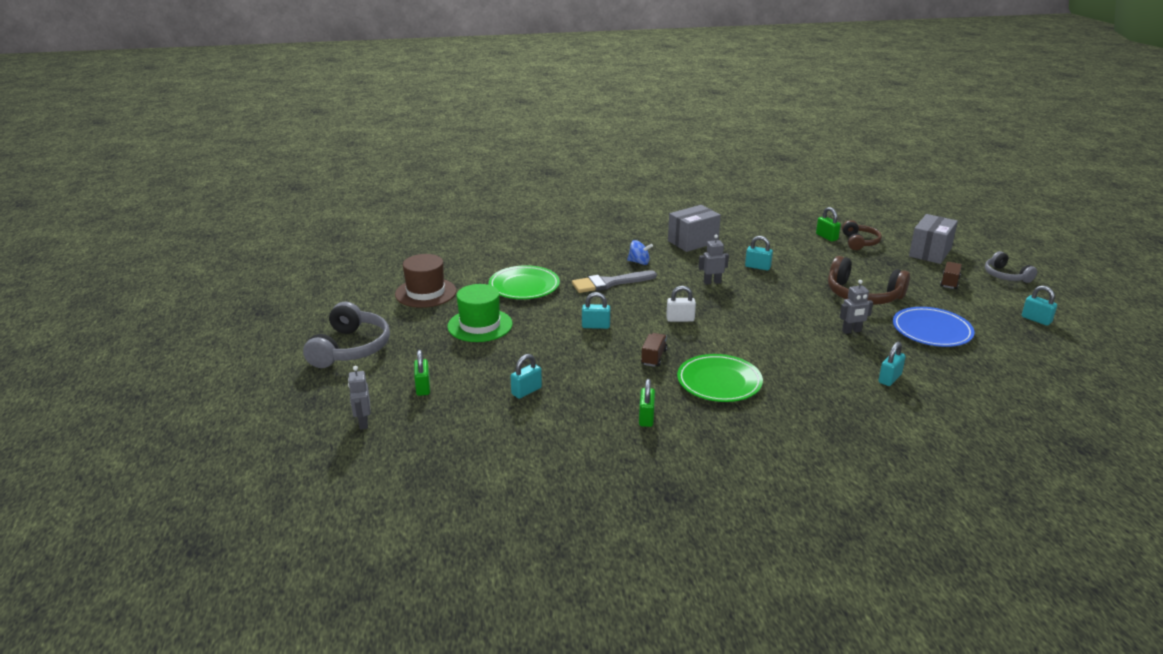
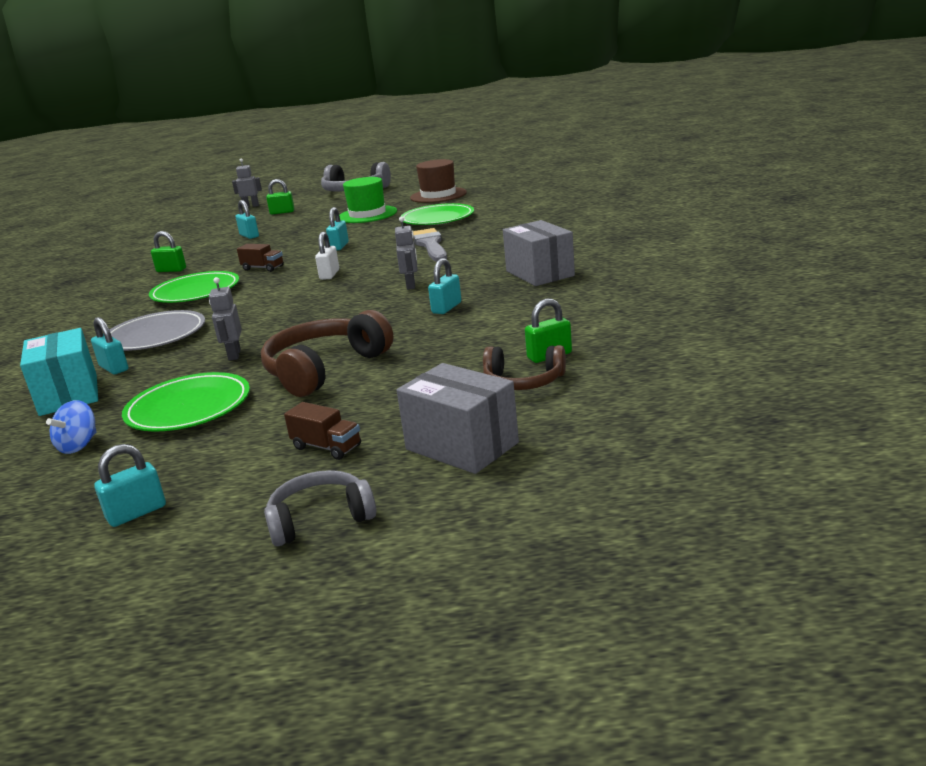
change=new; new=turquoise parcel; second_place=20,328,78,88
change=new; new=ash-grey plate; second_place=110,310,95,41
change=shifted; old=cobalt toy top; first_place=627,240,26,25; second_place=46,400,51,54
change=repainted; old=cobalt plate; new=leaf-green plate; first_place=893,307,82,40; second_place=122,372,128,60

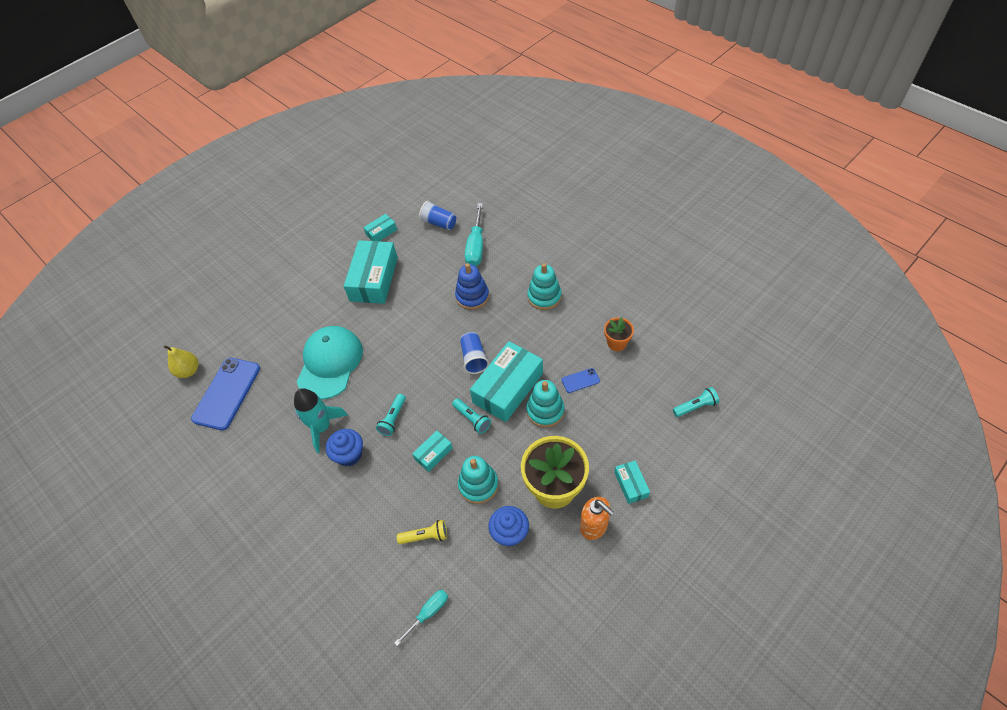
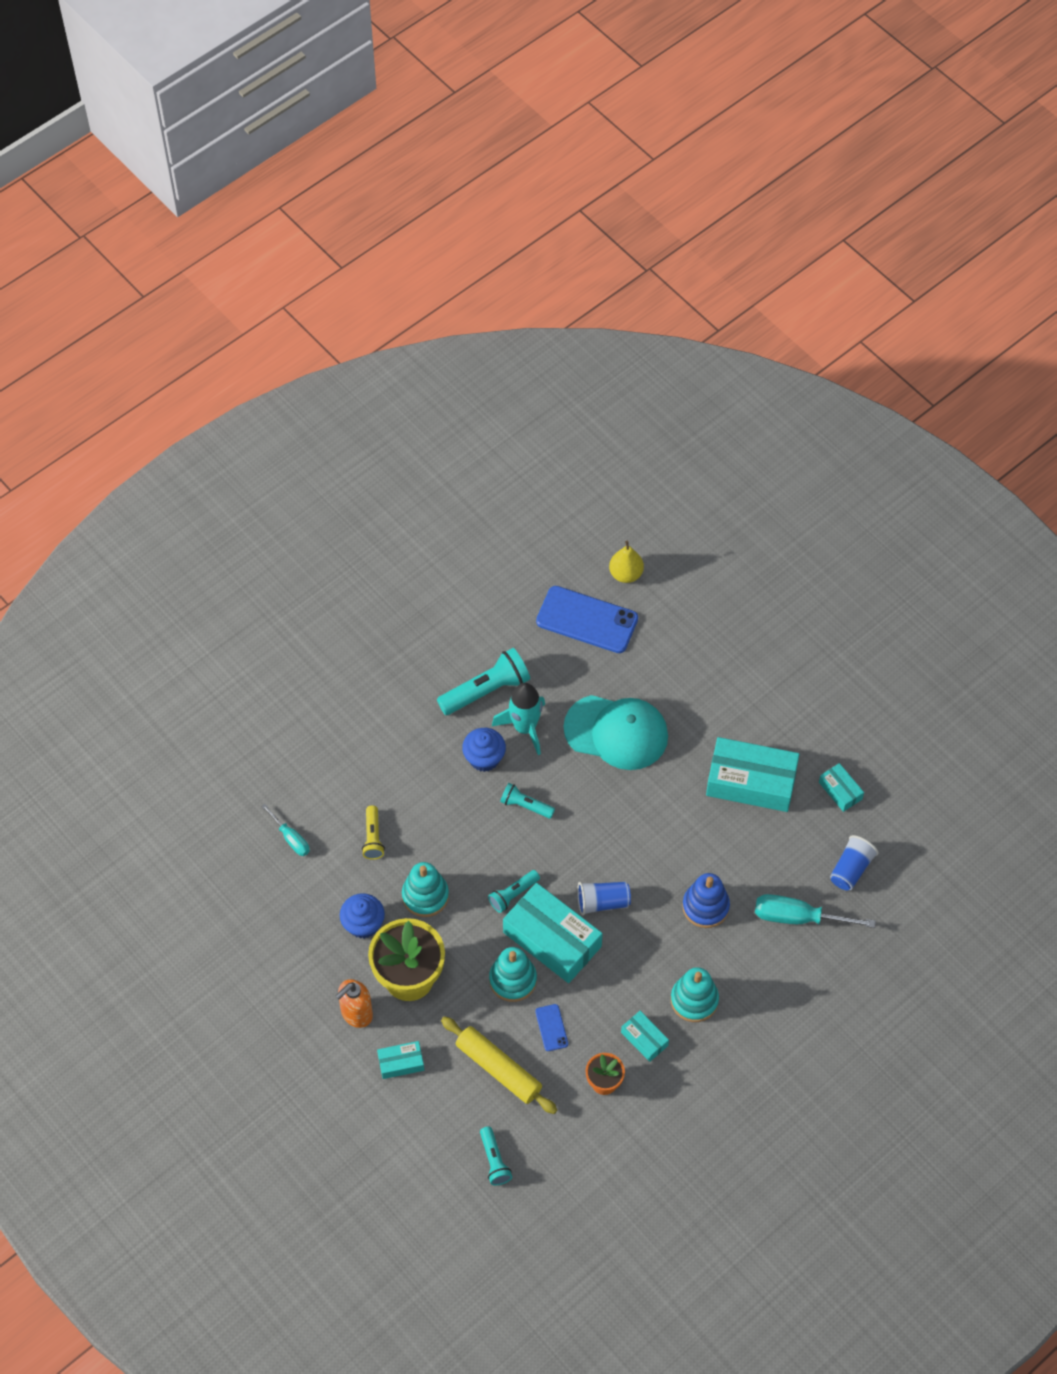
change=new; new=turquoise torch; second_place=437,648,93,67
change=new; new=bright yellow pastry roller; second_place=441,1016,116,98
change=shifted; old=turquoise parcel; first_place=412,431,41,41; second_place=621,1011,48,51

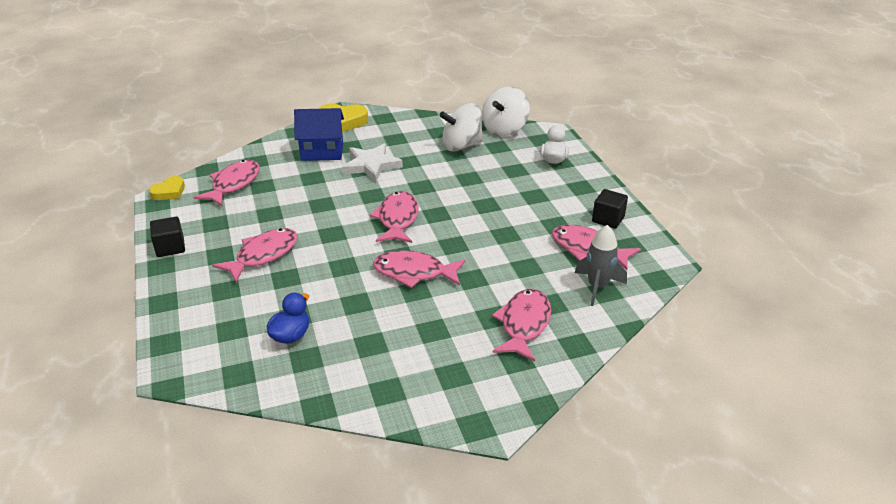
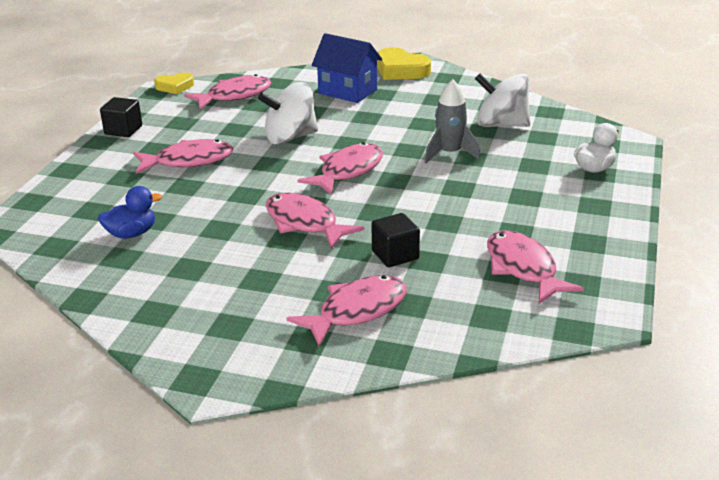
change=gone; old=white five-pointed star; first_place=342,144,61,38
change=shifted; old=white toy top; first_place=482,86,48,51; second_place=258,82,60,63
change=shifted; old=ash-grey toy rocket; first_place=575,225,52,81; second_place=425,79,56,85
change=shifted; old=ebony solid cube; first_place=592,189,36,40; second_place=372,213,48,54

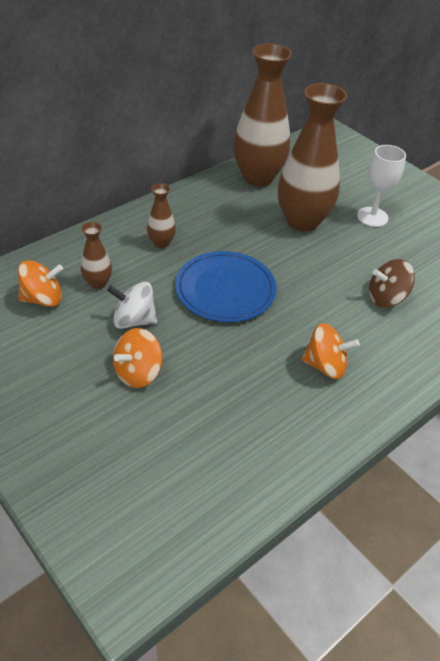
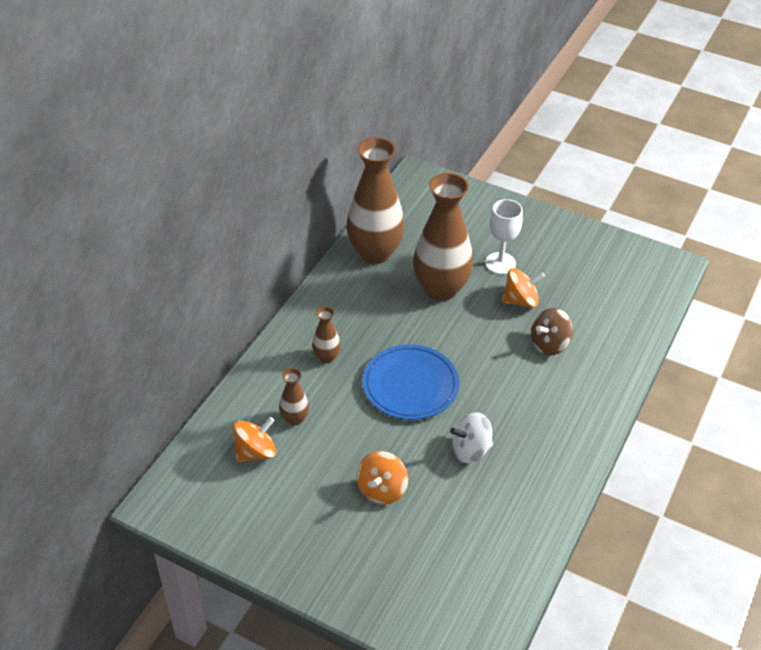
change=shifted; old=white toy top; first_place=107,282,50,47; second_place=450,412,43,51
change=shifted; old=orange-coloured toy top; first_place=301,323,59,56; second_place=502,268,43,40

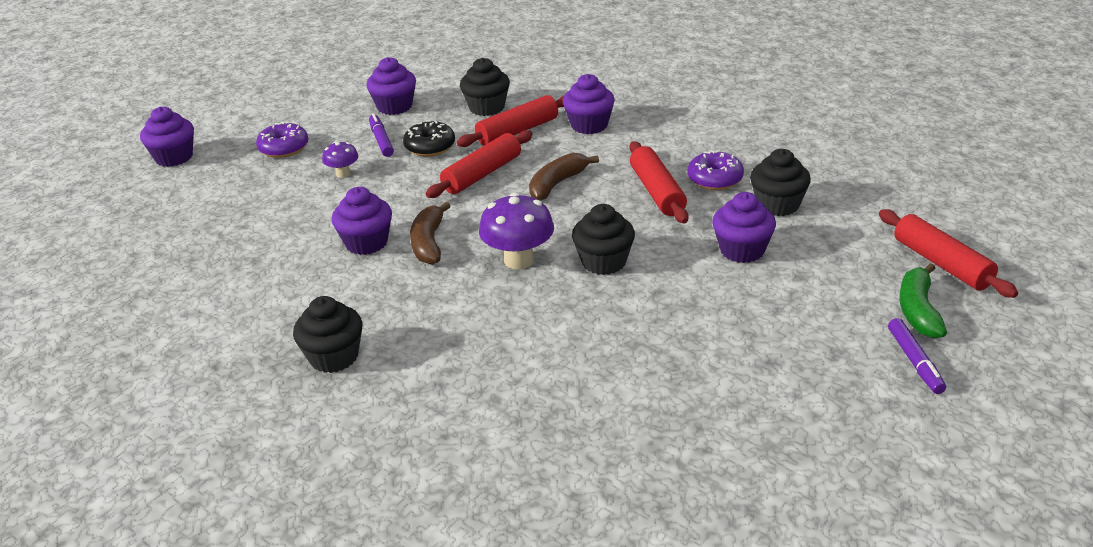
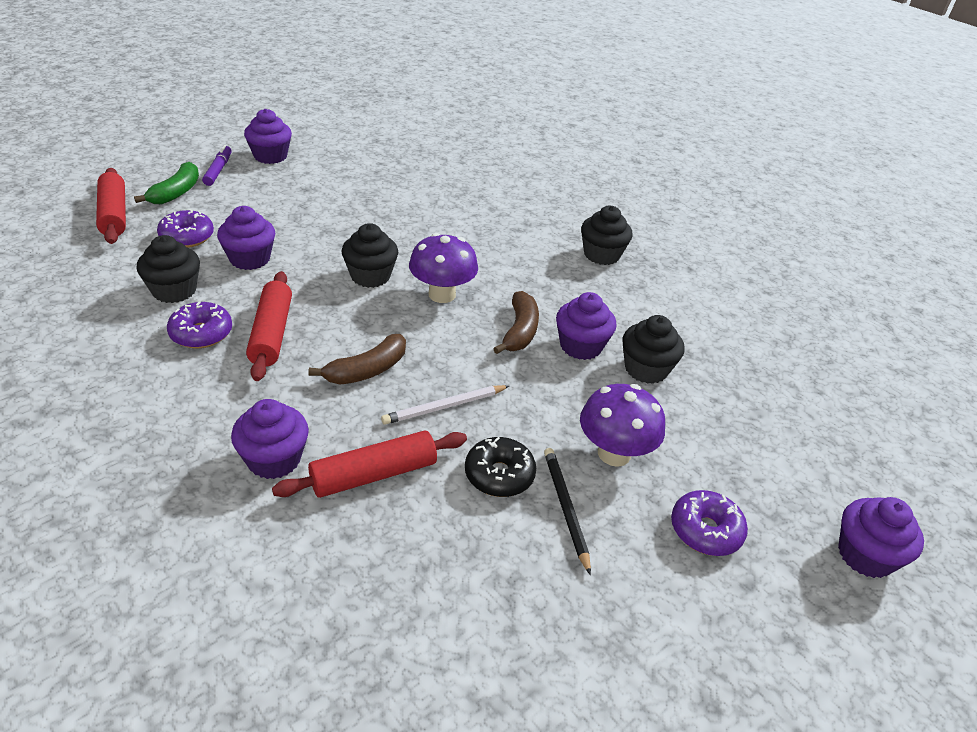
change=new; new=purple donut; second_place=157,209,57,39
change=shifted; old=purple muffin; first_place=367,57,49,58; second_place=244,109,48,55
change=shifted; old=ebony muffin; first_place=460,58,50,58; second_place=623,315,62,69
change=swapped; old=purple marker; new=ebony pencil; first_place=369,113,25,44; second_place=544,448,47,127
change=swapped; old=crimson pastry roller; new=white pencil; first_place=426,130,107,68; second_place=381,385,128,40
change=scaled; old=purple fungus; first_place=322,141,36,37; second_place=580,384,85,83; factor=1.81

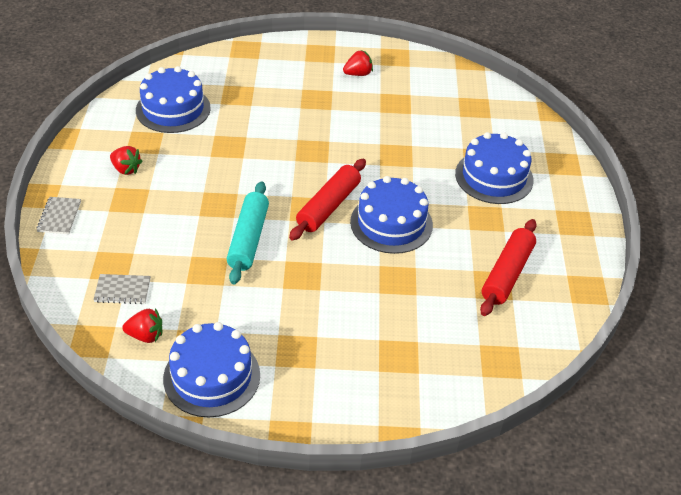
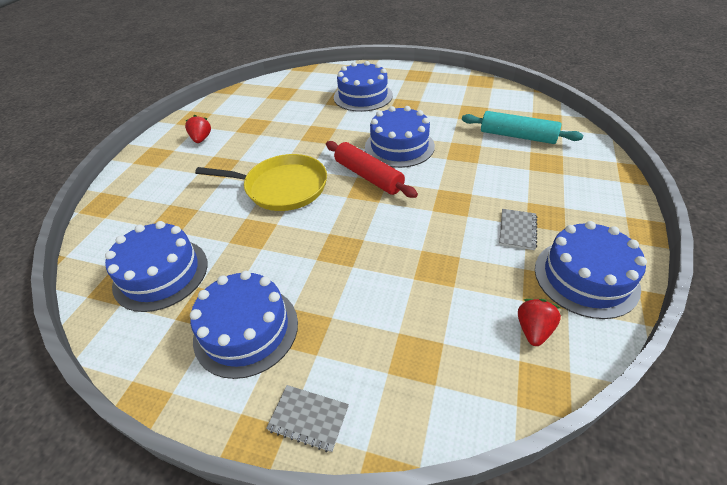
change=gone; old=crimson pastry roller; first_place=480,219,57,97
change=new; new=bright yellow frying pan; second_place=195,154,132,57
change=shifted; old=ash-grey exercise book; first_place=93,274,58,30; second_place=499,209,38,41
change=shifted; old=turquoise pastry roller; first_place=227,181,42,104; second_place=462,111,121,33
change=swapped; old=crimson toy strawberry; new=cobalt layer cake; first_place=110,146,32,29; second_place=190,271,108,108

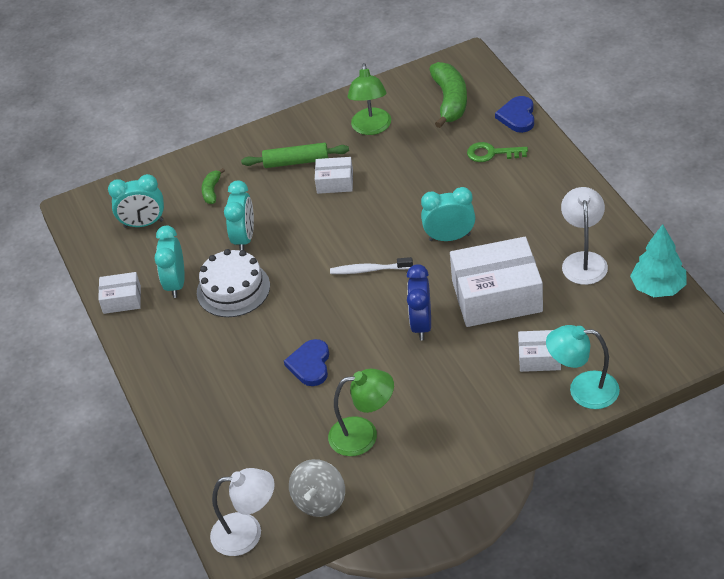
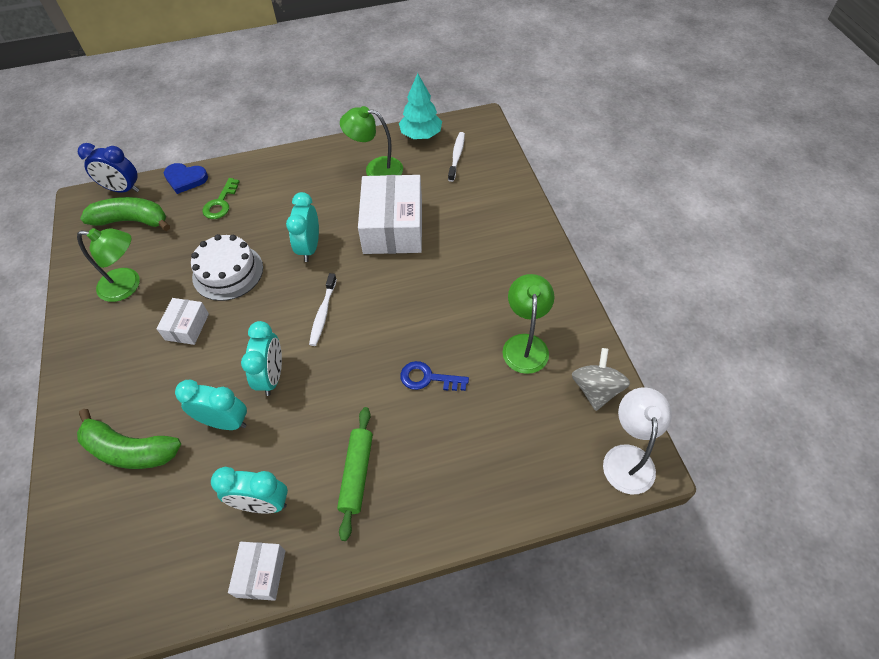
change=gone; old=white parcel; first_place=518,330,43,42
change=gone; old=turquoise reading lamp; first_place=546,325,74,84
change=new; new=white dental brush; second_place=448,132,17,50
change=shifted; old=turquoise clock; first_place=108,174,56,54; second_place=241,321,41,75
change=shifted; old=white layer cake; first_place=197,249,73,68; second_place=191,234,72,67
change=shifted; old=leaf-green pastry roller; first_place=241,143,108,25; second_place=337,407,36,134
change=shifted; old=cobalt clock; first_place=407,264,24,76; second_place=78,143,61,50
change=swapped; old=cobalt heart shape; new=cobalt door key; first_place=284,339,45,47; second_place=400,361,69,30
change=repainted; old=white reading lamp; new=leaf-green reading lamp; first_place=561,187,47,98; second_place=340,106,63,70
change=rotated; old=ash-grey toy top; first_place=289,459,56,58; second_place=572,348,58,63; degrees=-105
change=scaled; old=leaf-green banana; first_place=201,168,24,36; second_place=77,409,104,60; factor=1.96

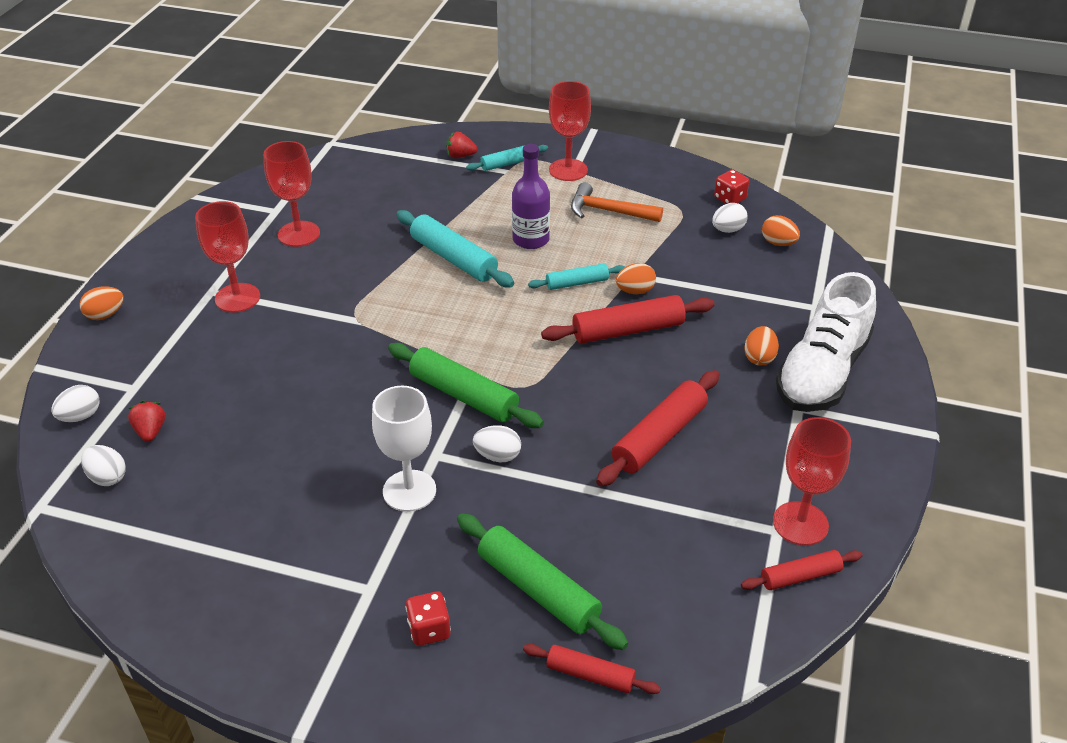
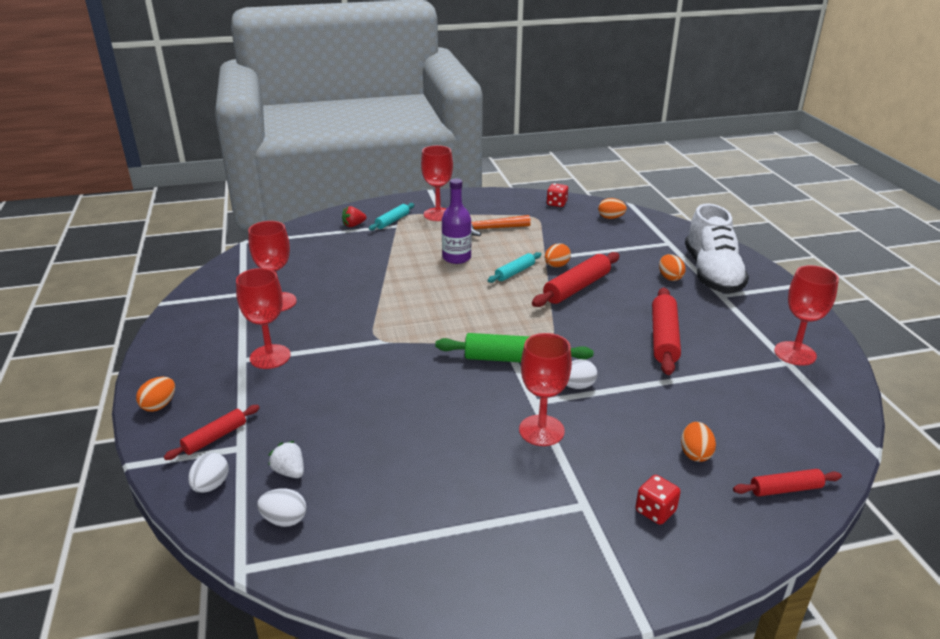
change=gone; old=turquoise pastry roller; first_place=396,210,118,78
change=gone; old=white egg shape; first_place=712,203,36,30
change=shifted; old=crimson pastry roller; first_place=741,550,122,40; second_place=164,405,96,55
change=swapped; old=leaf-green pastry roller; new=orange-coloured egg shape; first_place=457,513,171,137; second_place=681,422,35,40
change=repainted; old=crimson toy strawberry; new=white toy strawberry; first_place=128,401,37,41; second_place=269,441,35,37
change=repainted; old=white goblet; new=crimson goblet; first_place=372,386,64,126; second_place=519,333,53,113

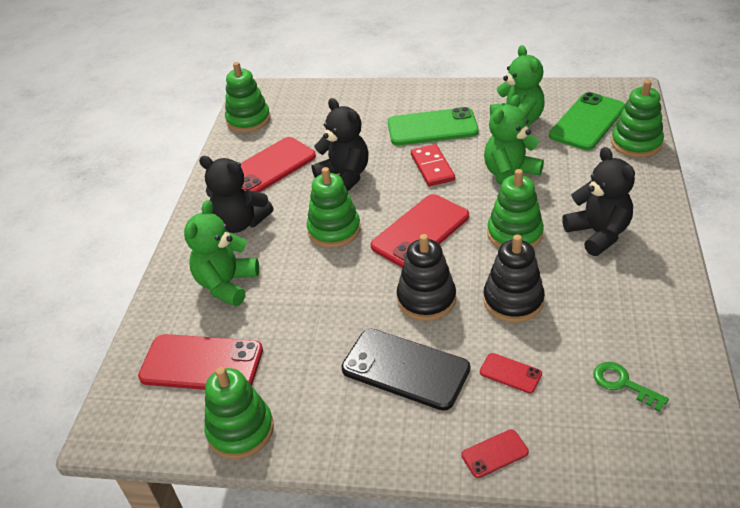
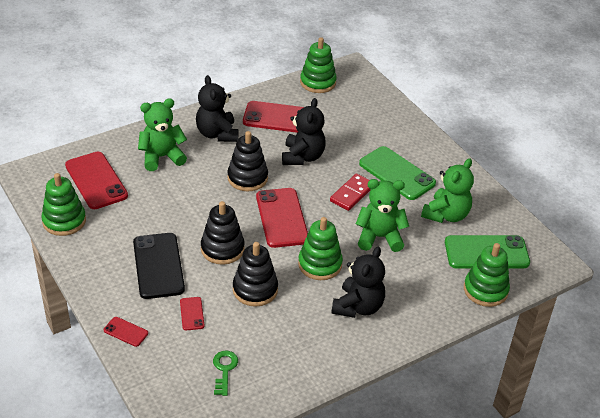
change=repainted; old=leaf-green ring stacker; new=ebony ring stacker; first_place=307,167,54,81; second_place=227,131,41,60
change=rotated; old=crimson smartphone; first_place=371,194,98,74; second_place=256,188,52,60; degrees=75

